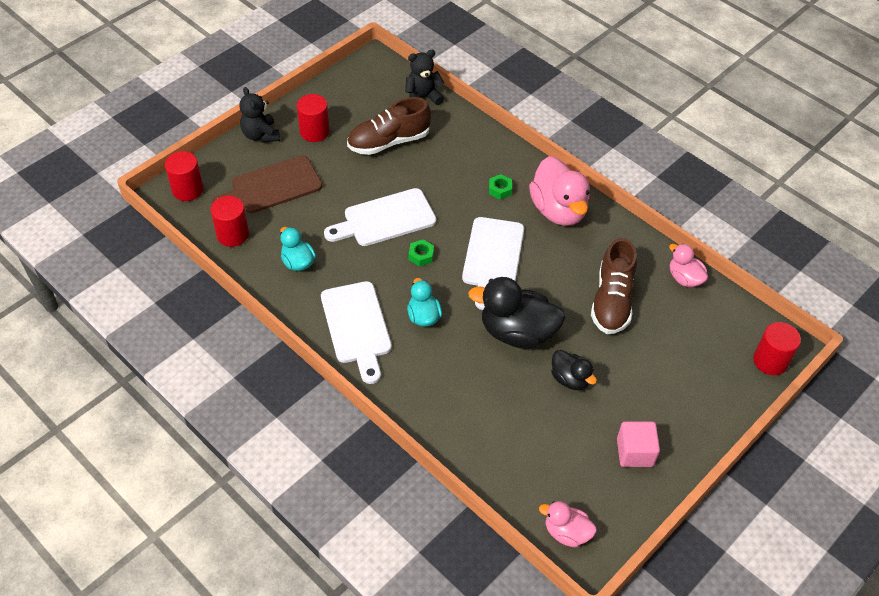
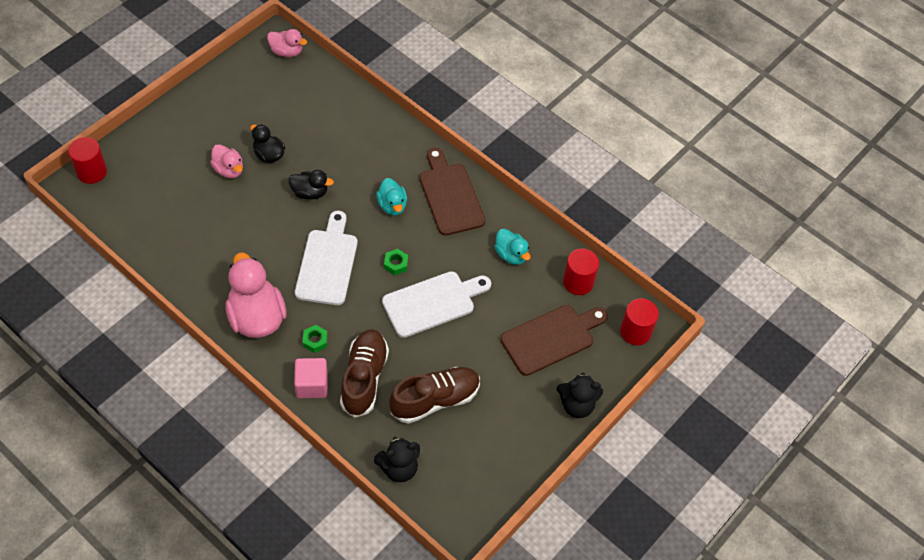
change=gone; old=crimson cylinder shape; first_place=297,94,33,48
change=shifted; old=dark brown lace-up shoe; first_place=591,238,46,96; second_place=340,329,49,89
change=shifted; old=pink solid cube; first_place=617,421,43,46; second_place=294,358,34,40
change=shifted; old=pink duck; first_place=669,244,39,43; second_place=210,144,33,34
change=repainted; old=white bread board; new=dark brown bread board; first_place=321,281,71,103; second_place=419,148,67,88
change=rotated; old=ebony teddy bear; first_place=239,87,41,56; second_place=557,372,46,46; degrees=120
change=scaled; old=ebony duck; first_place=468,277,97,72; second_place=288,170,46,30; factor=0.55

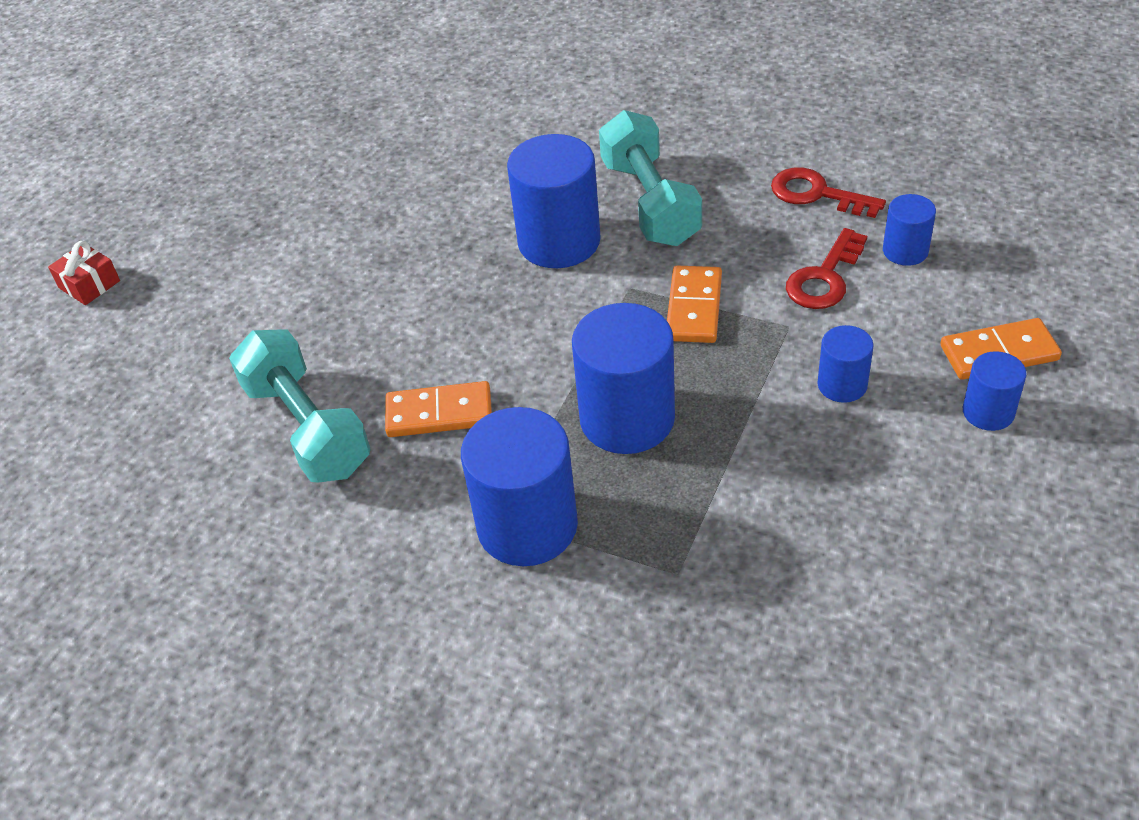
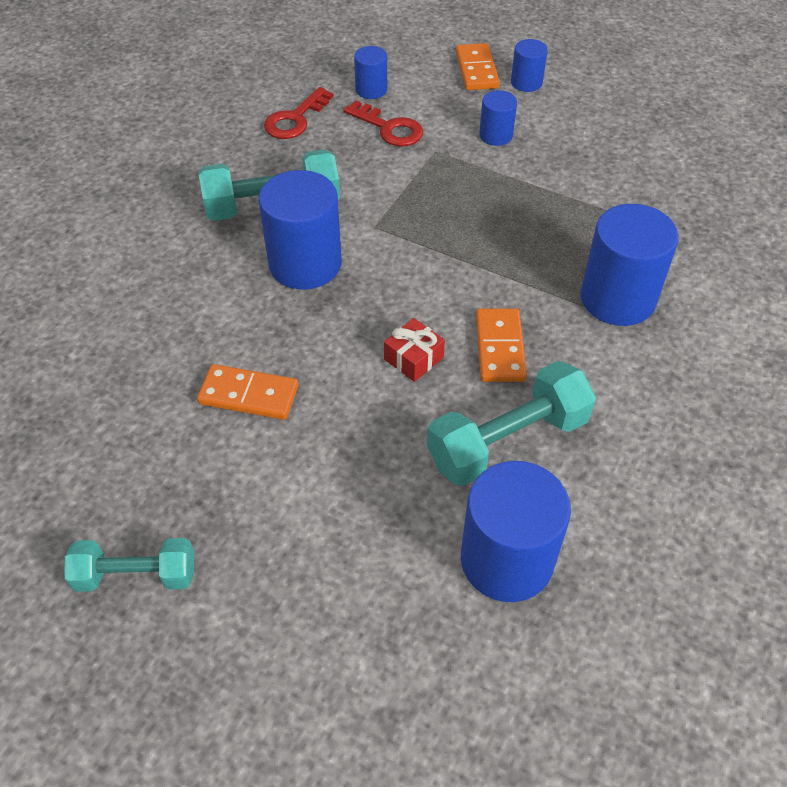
change=new; new=turquoise free weight; second_place=64,538,130,54
change=shifted; old=crimson gift; first_place=48,241,72,64; second_place=384,318,61,64
change=shifted; old=cobalt cylinder shape; first_place=572,303,103,151; second_place=461,461,110,141
change=shifted; old=orange-coloured domino piece; first_place=667,266,55,77; second_place=197,364,102,56

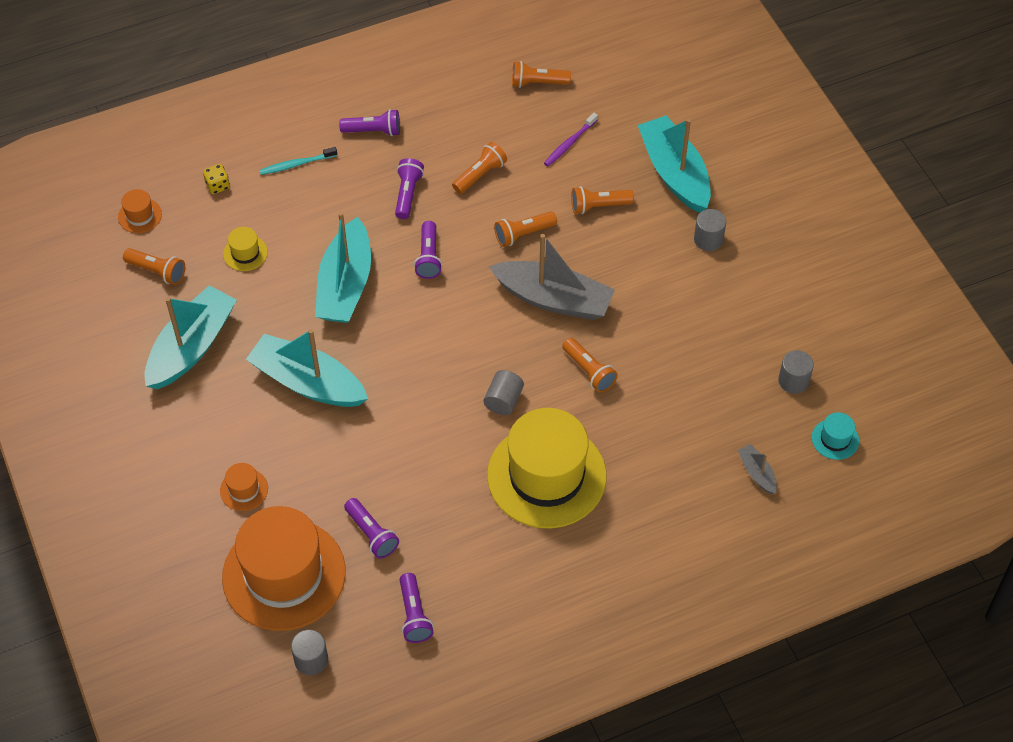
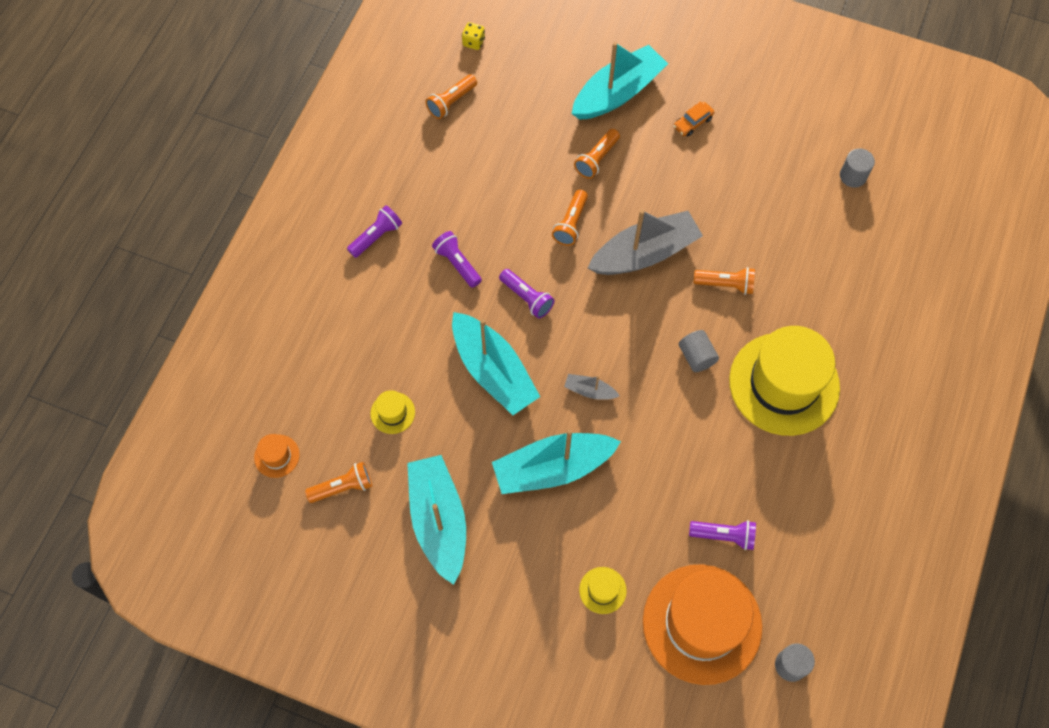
change=gone; old=turquoise dental brush; first_place=259,147,78,28
change=gone; old=purple torch; first_place=400,573,34,70
change=gone; old=orange-coloured torch; first_place=452,142,55,52
change=gone; old=purple dental brush; first_place=544,113,54,53
change=gone; old=turquoise hat; first_place=812,412,47,48
change=shifted; old=bright yellow die; first_place=203,164,27,30; second_place=462,22,23,28
change=shifted; old=ash-grey sailboat; first_place=738,444,39,50; second_place=564,374,55,26
change=swapped; old=ash-grey cylinder shape; new=orange-coloured toy car; first_place=694,209,32,42; second_place=674,102,40,34
change=repainted; old=orange-coloured hat; new=bright yellow hat; first_place=220,463,48,48; second_place=579,567,48,47
change=rotated; old=turquoise sailboat; first_place=637,116,74,97; second_place=572,42,96,78; degrees=120

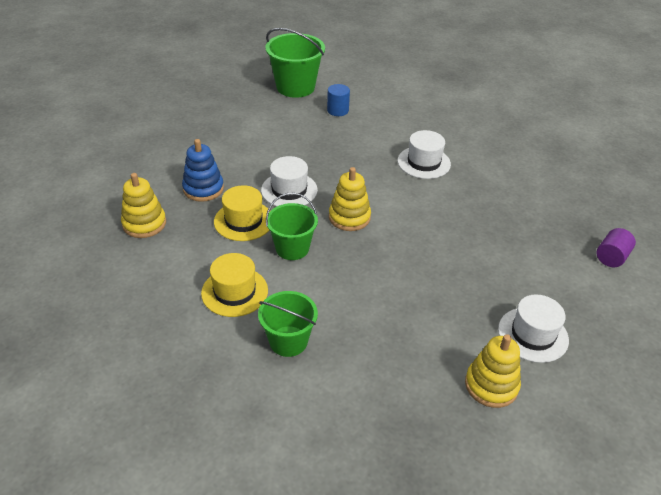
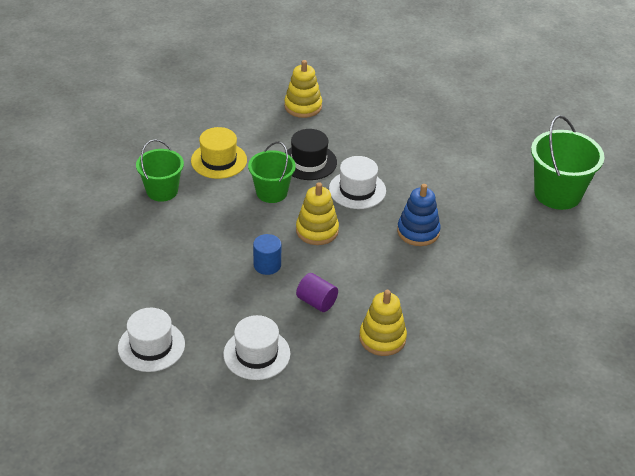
change=shifted; old=cobalt ring stacker; first_place=182,139,42,63; second_place=397,184,44,62
change=shifted; old=cobalt cylinder shape; first_place=327,84,23,32; second_place=253,234,28,41
change=shifted; old=white hat; first_place=398,130,53,49; second_place=223,315,67,65
change=shifted; old=bright yellow ring stacker; first_place=465,334,56,74; second_place=359,290,48,66
change=shifted; old=purple cylinder shape; first_place=596,228,40,39; second_place=296,273,42,39
change=repainted; old=bright yellow hat; new=ebony hat; first_place=214,185,56,56; second_place=285,129,52,51

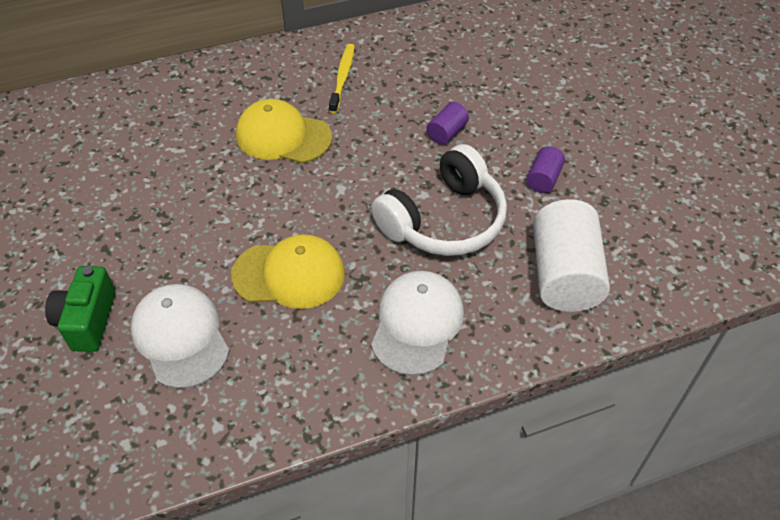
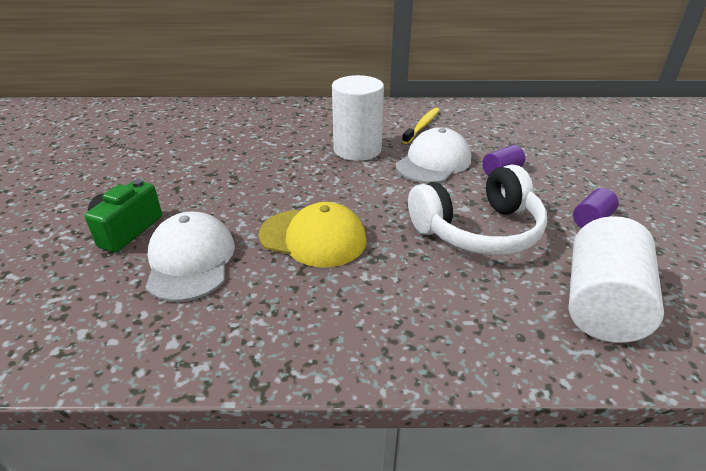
change=shifted; old=white baseball cap; first_place=371,271,93,105; second_place=396,128,75,56
change=swapped; old=bright yellow baseball cap; new=white cylinder shape; first_place=236,99,96,64; second_place=332,75,52,86

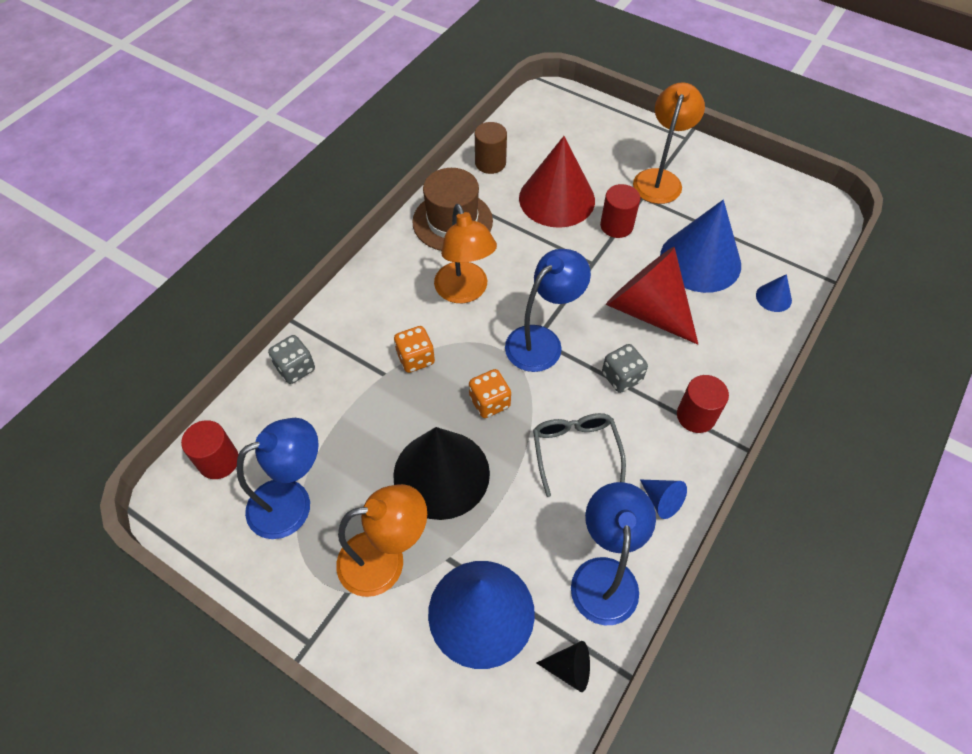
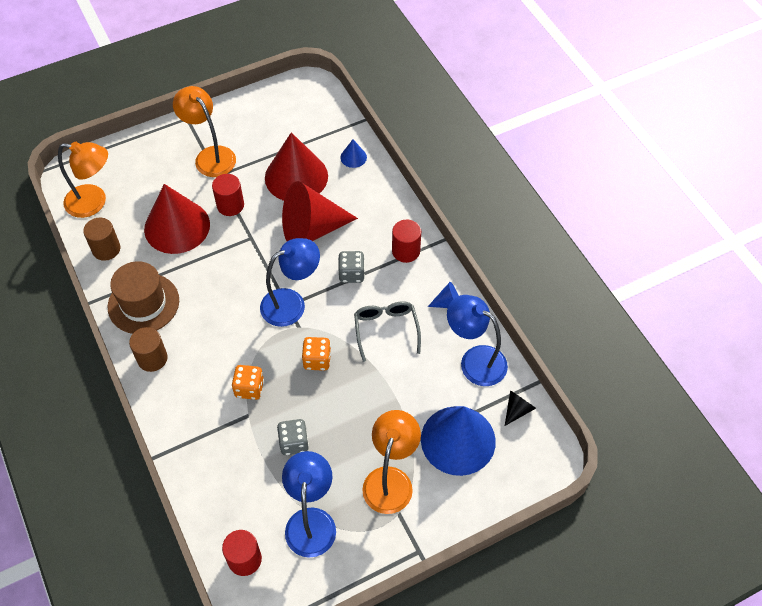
change=gone; old=ebony cone; first_place=393,427,97,93
change=new; new=dark brown cylinder shape; second_place=129,327,39,45
change=shifted; old=ash-grey die; first_place=268,335,47,49; second_place=277,419,32,36
change=shifted; old=orange-coloured reading lamp; first_place=434,204,63,99; second_place=58,142,50,76
change=repainted; old=cobalt cone; new=crimson cone; first_place=660,200,81,93; second_place=265,132,63,69
change=rotated; old=cobalt reading lamp; first_place=505,249,86,123; second_place=260,238,60,89; degrees=75
change=rotated; old=ash-grey eyeglasses; first_place=533,413,93,84; second_place=354,301,67,61; degrees=60

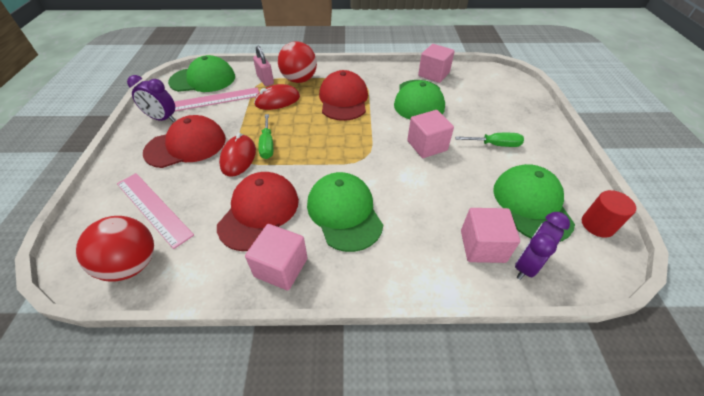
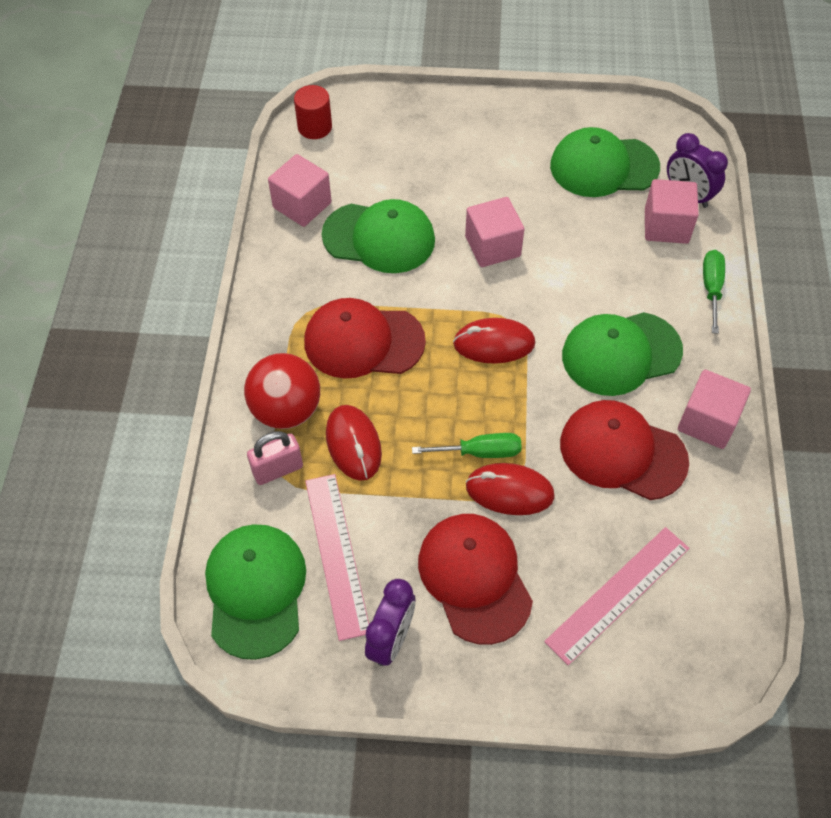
change=gone; old=crimson play ball; first_place=76,216,78,66
change=new; new=crimson mouse; second_place=453,318,82,46
change=shifted; old=leaf-green flat screwdriver; first_place=455,133,69,14; second_place=703,250,22,84
change=shifted; old=crimson cylinder shape; first_place=582,190,54,48; second_place=294,85,38,54

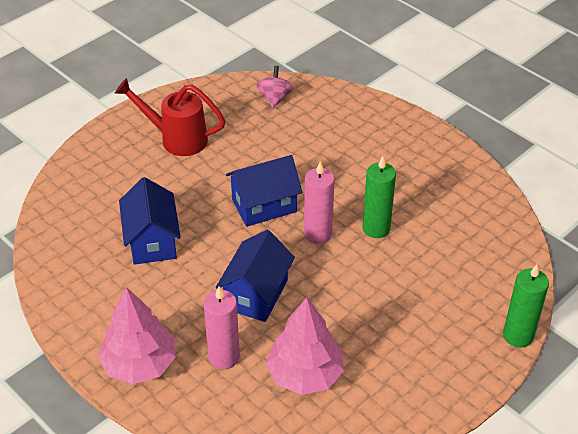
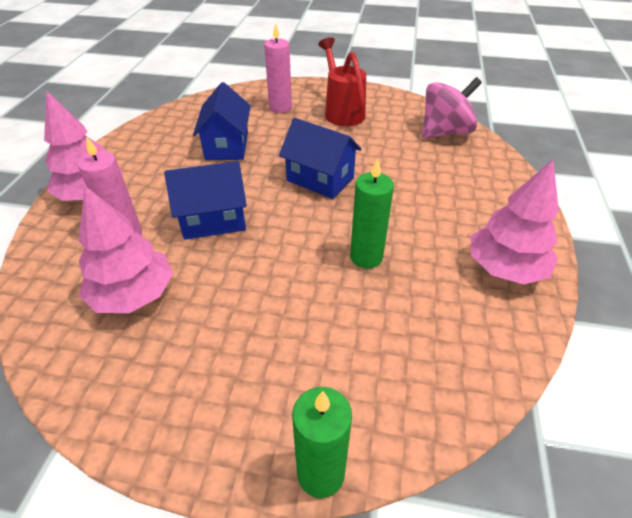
change=new; new=pink tree; second_place=471,160,88,124
change=shifted; old=pink pillar candle; first_place=304,162,31,82; second_place=264,23,28,90
change=rotated; old=cobalt house; first_place=119,177,62,88; second_place=193,82,58,78; degrees=-45
change=scaled; old=pink toy top; first_place=256,66,37,42; second_place=422,77,60,61; factor=1.73

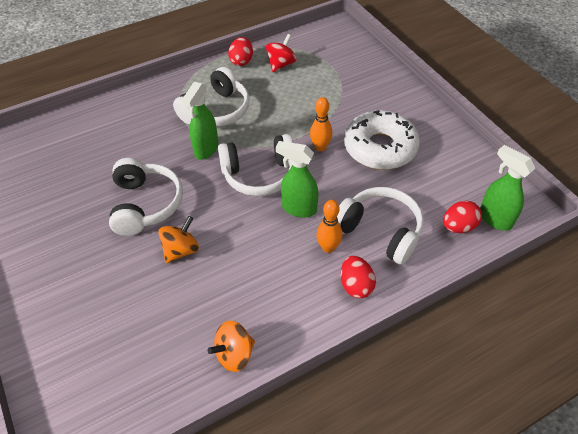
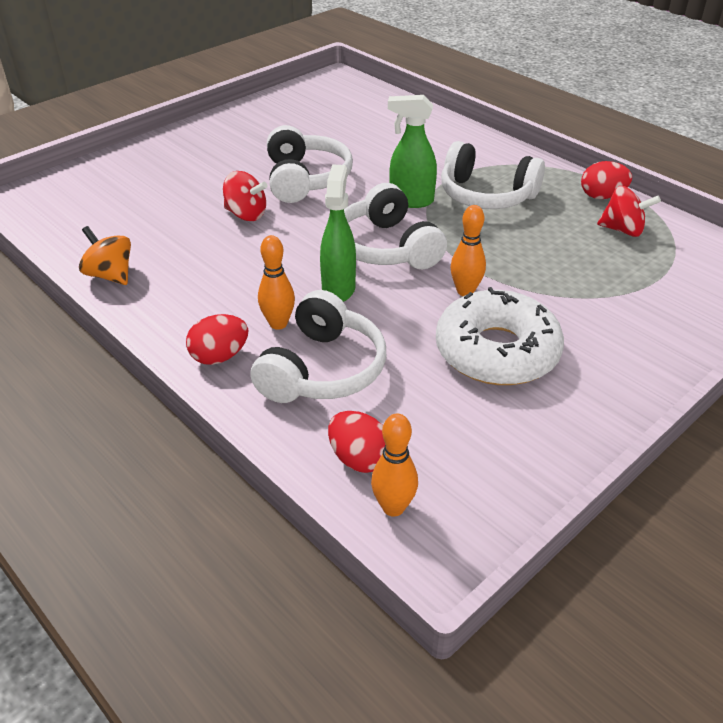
change=swapped; old=leaf-green spray bottle; new=orange-coloured tenpin; first_place=480,145,55,86; second_place=371,413,47,104
change=repainted; old=orange-coloured toy top; new=crimson toy top; first_place=158,216,41,47; second_place=223,171,45,50
change=rotated; old=white over-ear headphones; first_place=109,158,74,78; second_place=267,125,86,78; degrees=-75

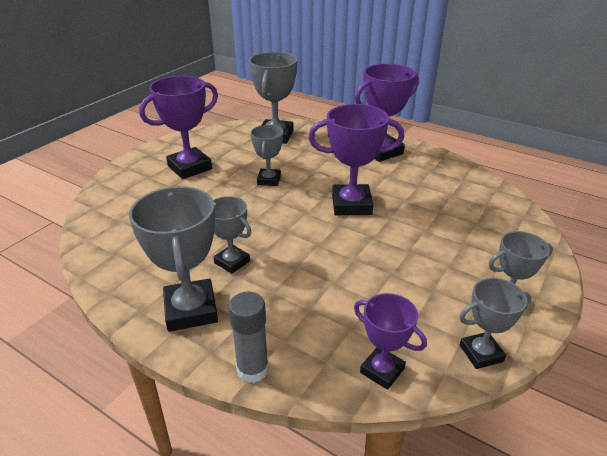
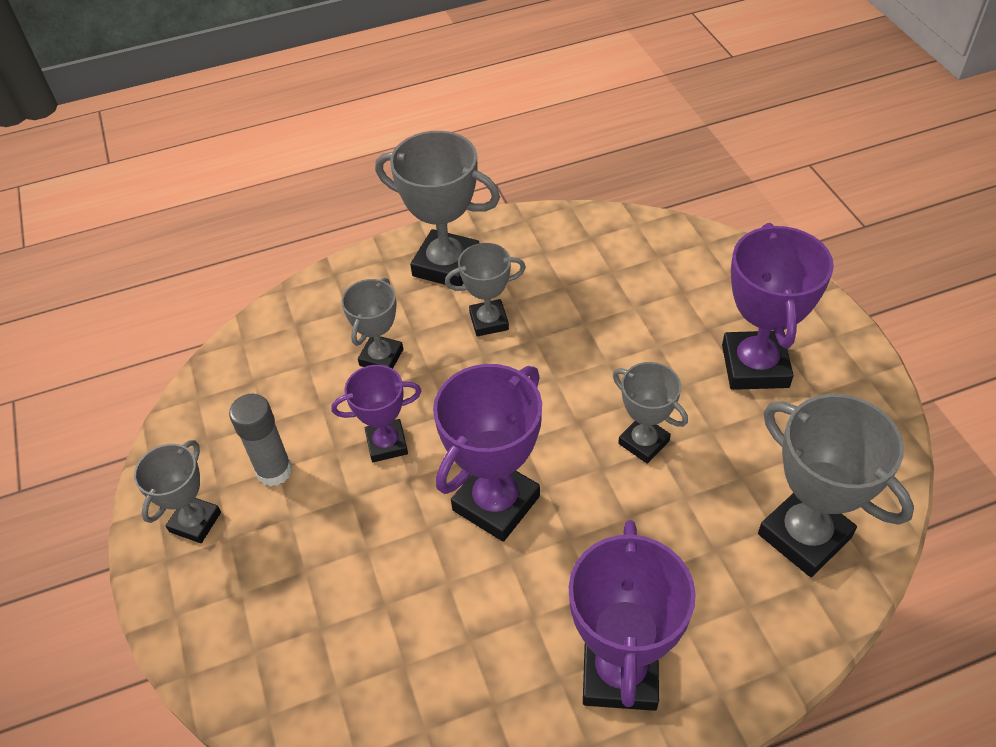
change=shifted; old=ash-grey glue stick; first_place=228,292,41,91; second_place=229,394,63,93
change=shifted; old=purple prize cup; first_place=354,293,73,97; second_place=331,365,90,97
change=shifted; old=ash-grey prize cup; first_place=459,278,72,91; second_place=342,278,61,91

